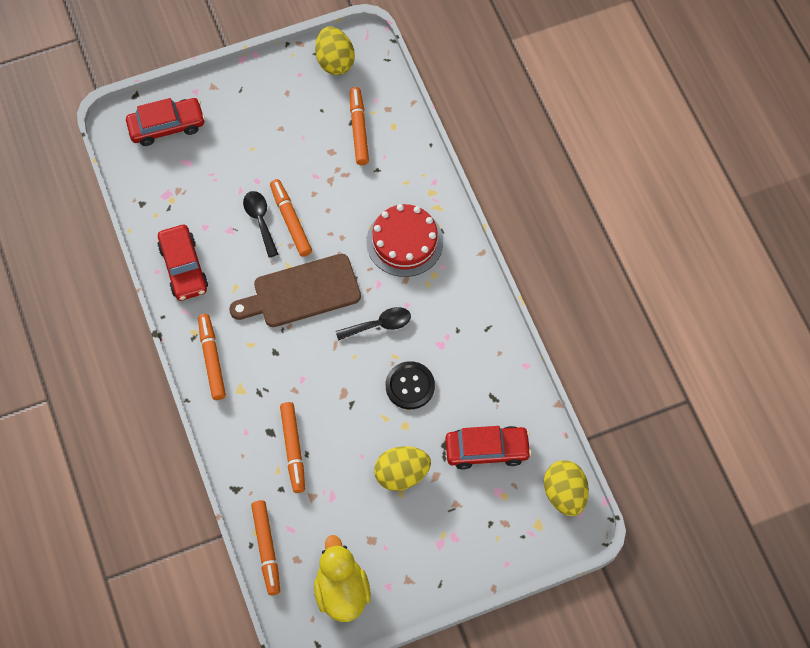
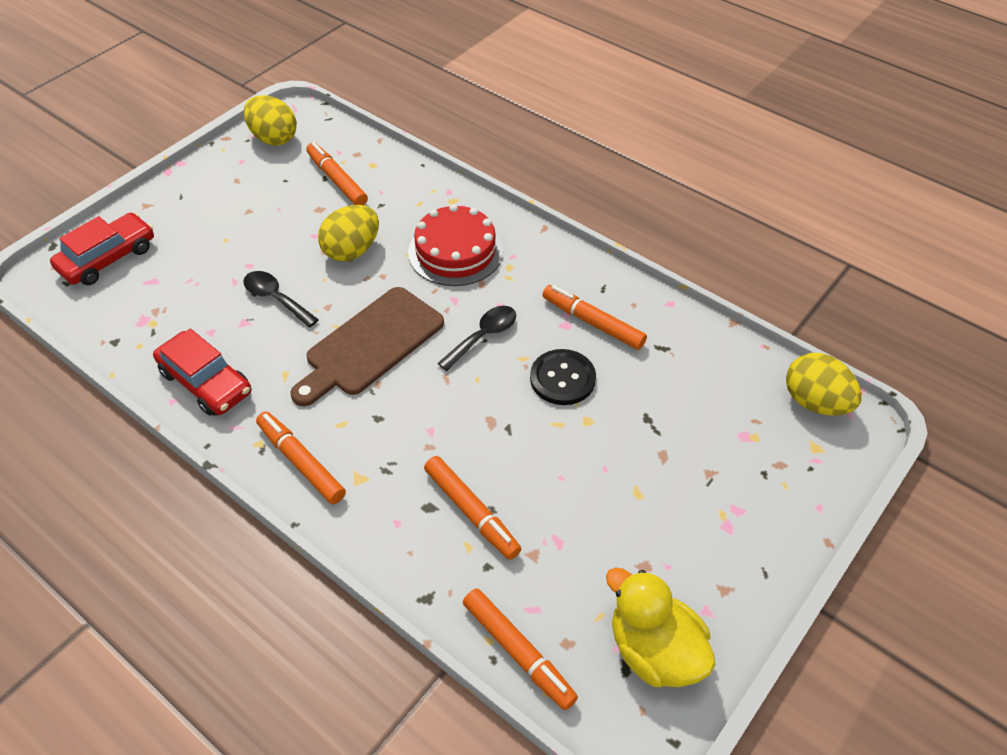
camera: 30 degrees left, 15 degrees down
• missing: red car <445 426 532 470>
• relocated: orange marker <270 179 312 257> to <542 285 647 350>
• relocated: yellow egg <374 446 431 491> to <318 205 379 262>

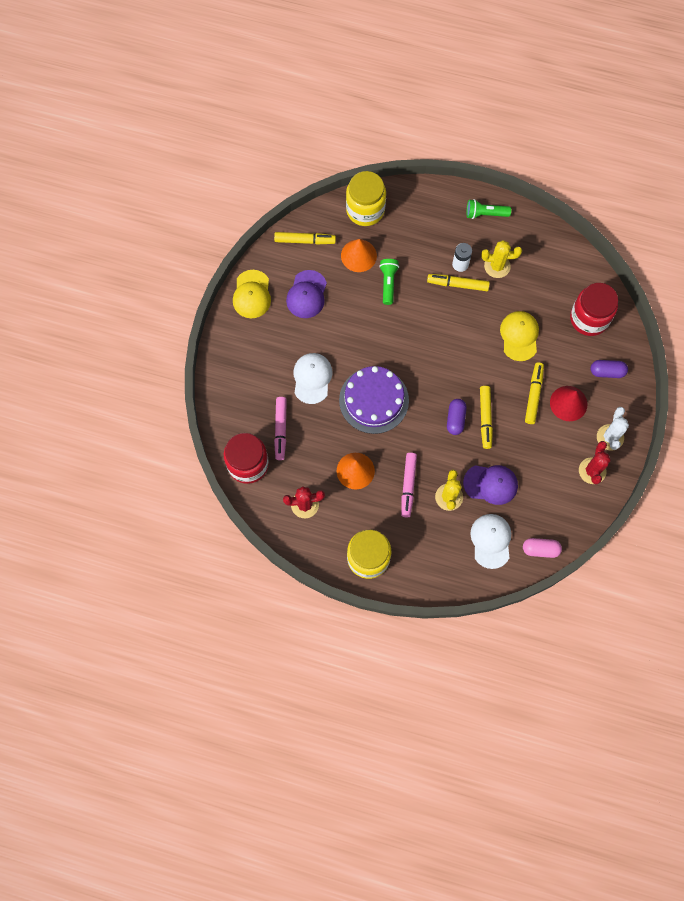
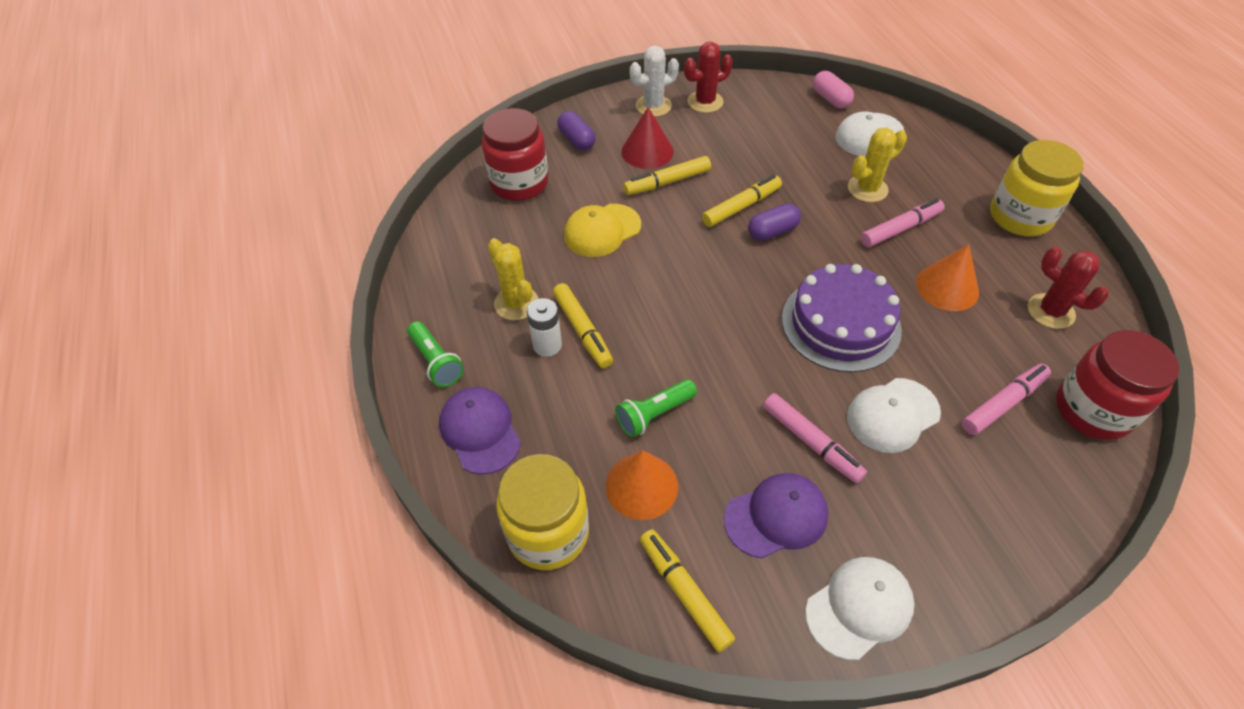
camera: 125 degrees left, 20 degrees down
• appeared: pink marker <763 393 867 483>
• relocated: purple cap <463 465 518 505> to <439 387 521 475>
• colour: yellow cap <233 270 271 318> to white cap <805 557 915 660>

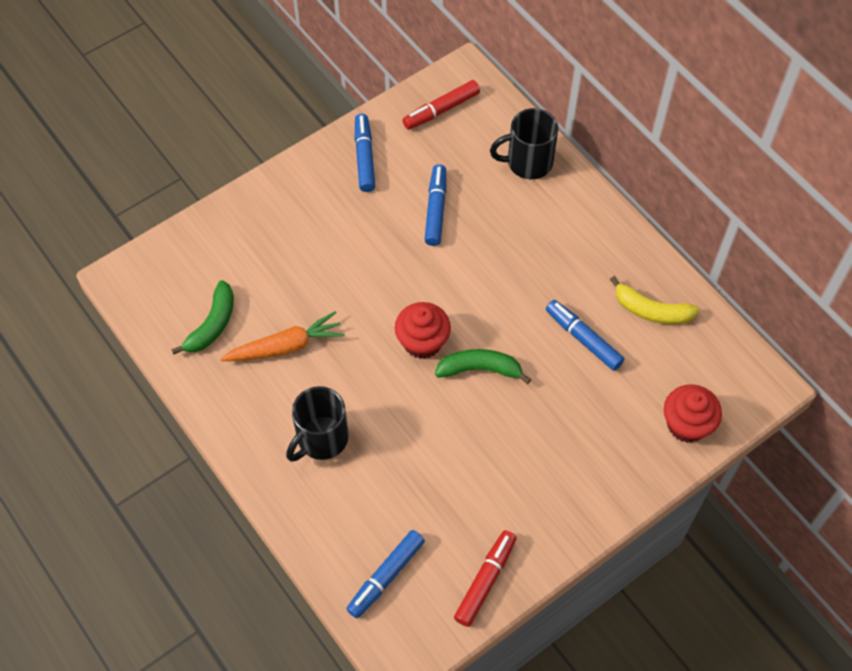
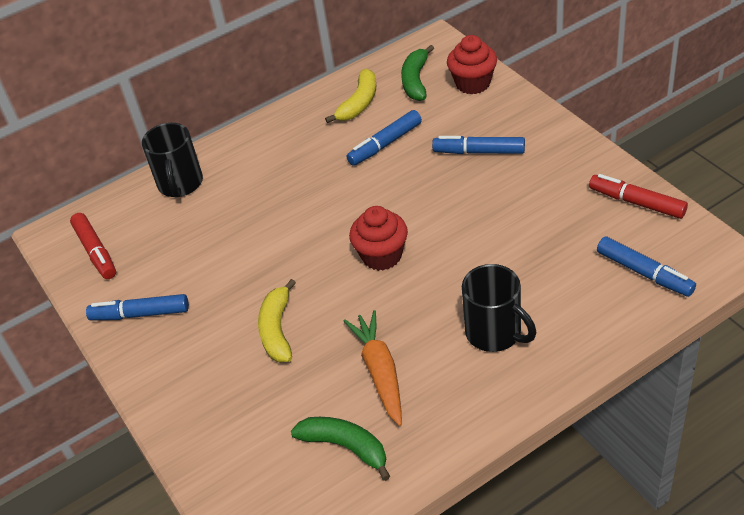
camera: 80 degrees left, 15 degrees down
• appeared: yellow banana <258 279 296 362>
• relocated: blue marker <425 164 446 246> to <432 136 525 154>
• relocated: green banana <435 349 531 384> to <401 45 434 101>

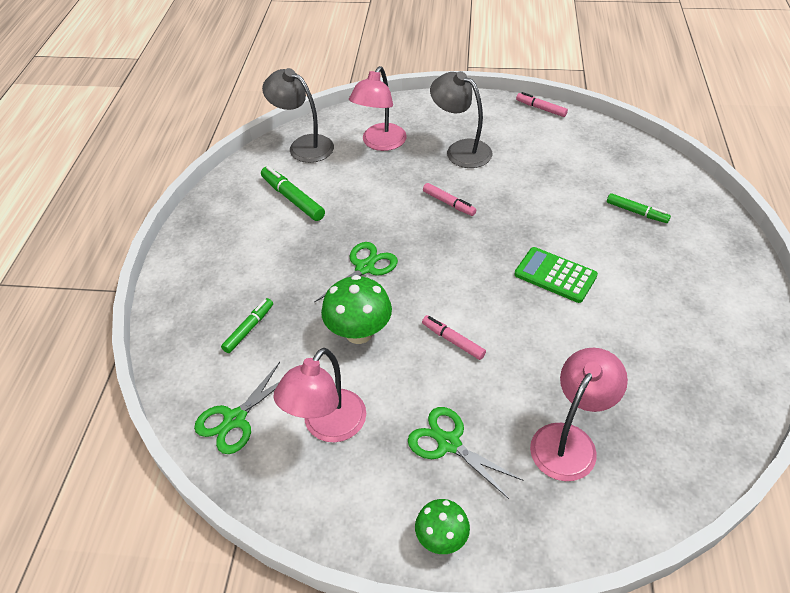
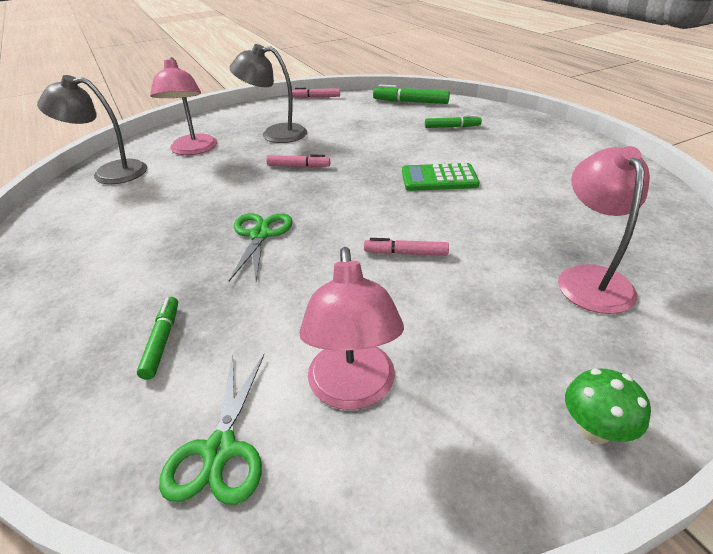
camera: 35 degrees left, 10 degrees down
• missing: green mushroom <321 275 392 344>
• missing: green scissors <408 407 524 499>
• relocated: green marker <261 166 325 221> to <373 85 450 104>

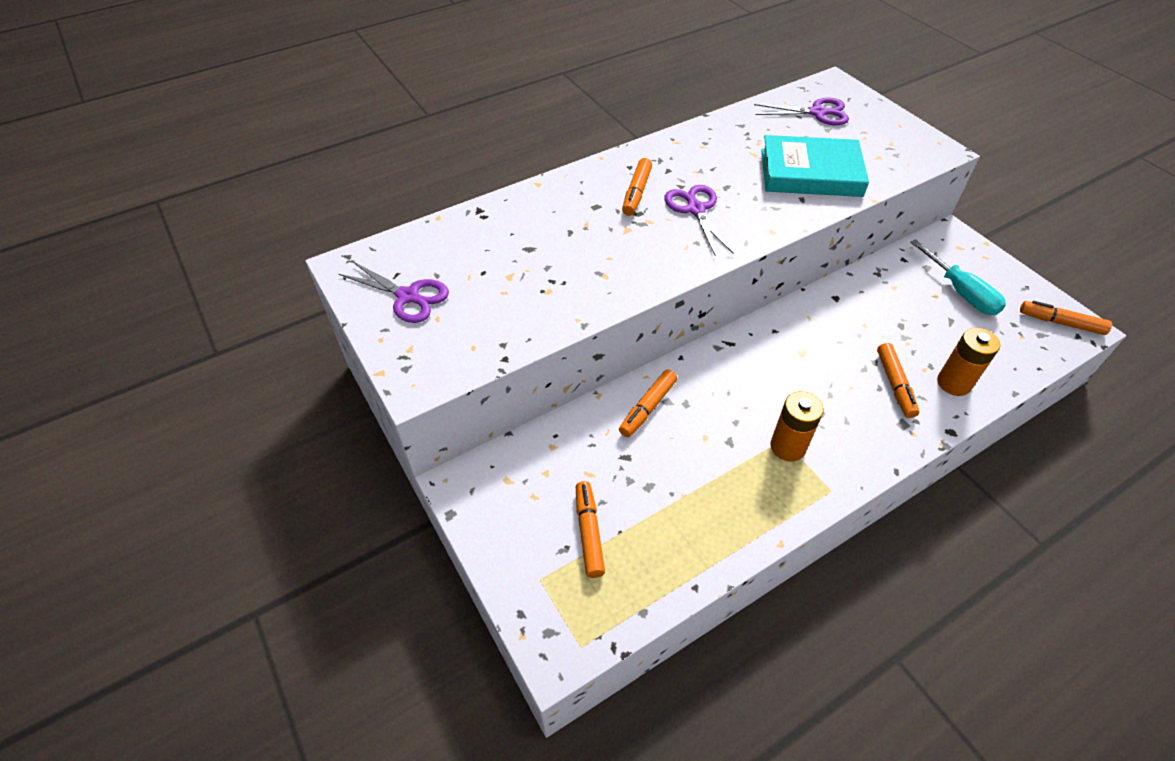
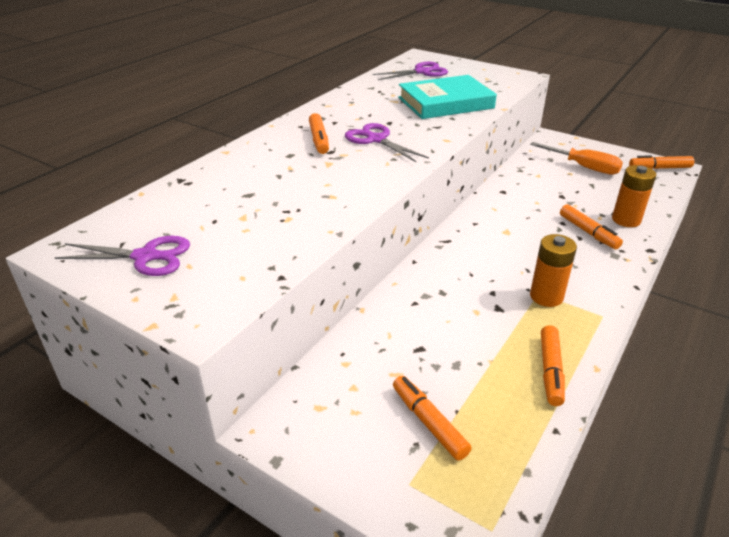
camera: 25 degrees left, 15 degrees down
• relocated: orange marker <619 369 677 437> to <541 325 565 406>
• colour: turquoise screwdriver <910 239 1006 315> to orange screwdriver <530 142 623 175>

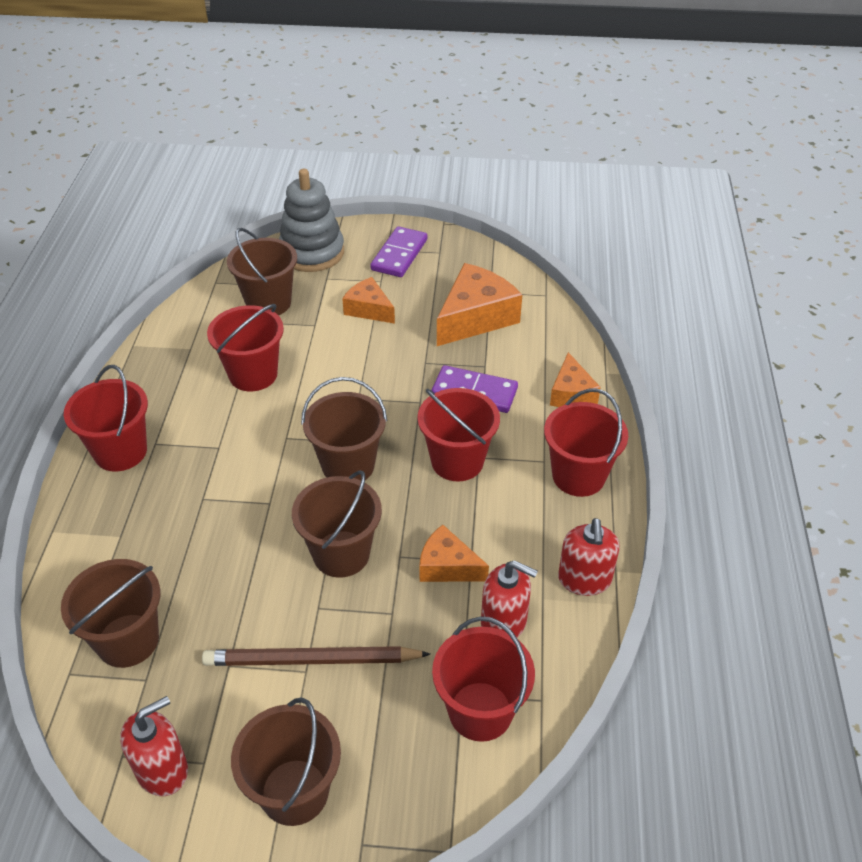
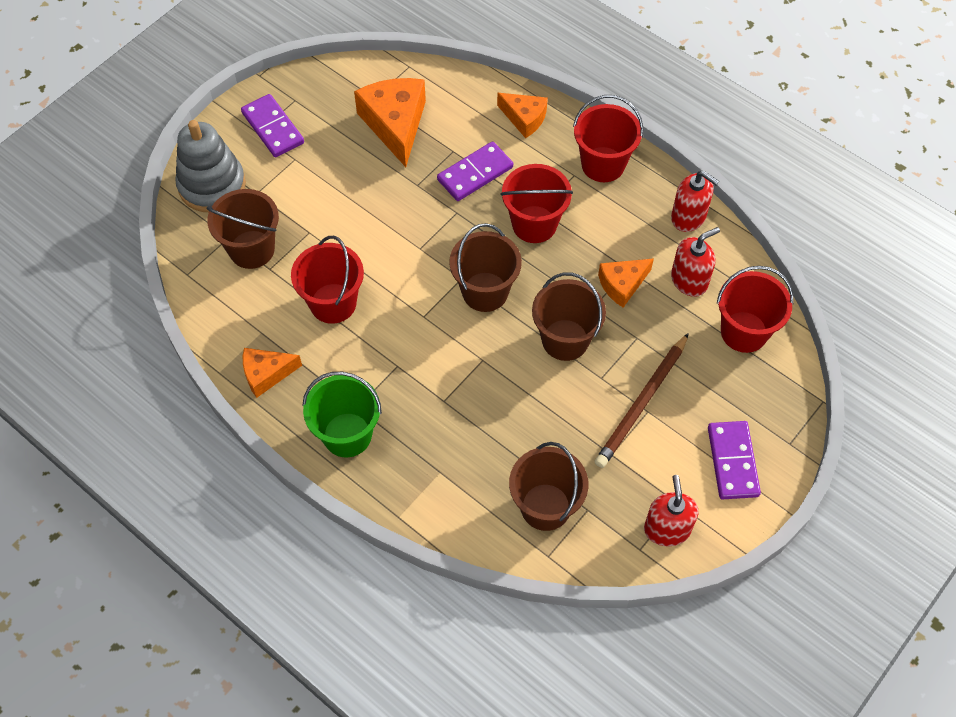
camera: 55 degrees left, 15 degrees up
• relocated: orange cheese <342 277 395 324> to <243 348 302 398>
• exchanged: brown bucket <231 697 341 826> to purple domino <708 421 761 499>
• colour: red bucket <64 365 148 471> to green bucket <302 372 382 457>

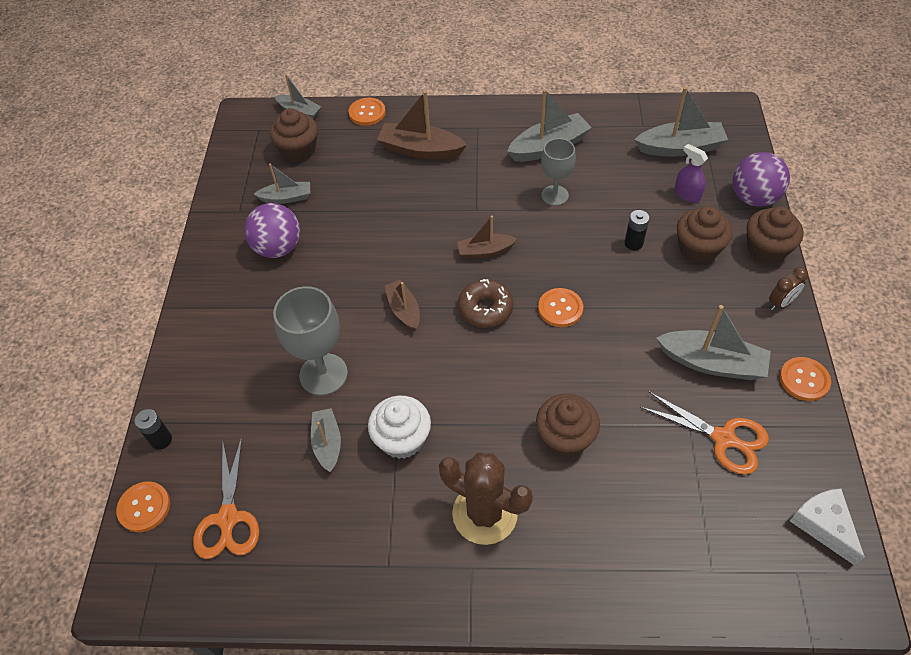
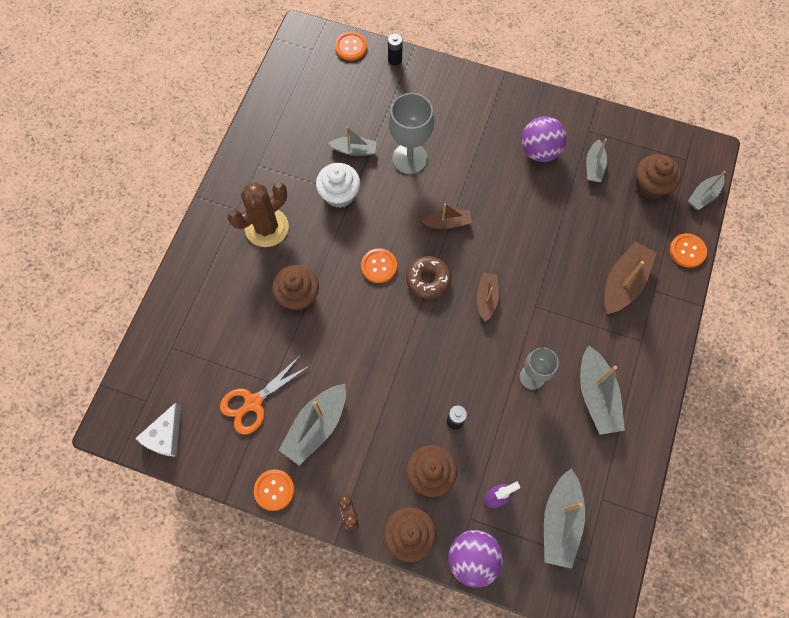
camera: 105 degrees right, 15 degrees up
• missing: orange scissors <193 437 259 559>
• relocated: orange button <538 288 583 327> to <361 248 397 283>
• spun: white cheese <790 488 865 566> = <135 402 181 457> 120 degrees clockwise

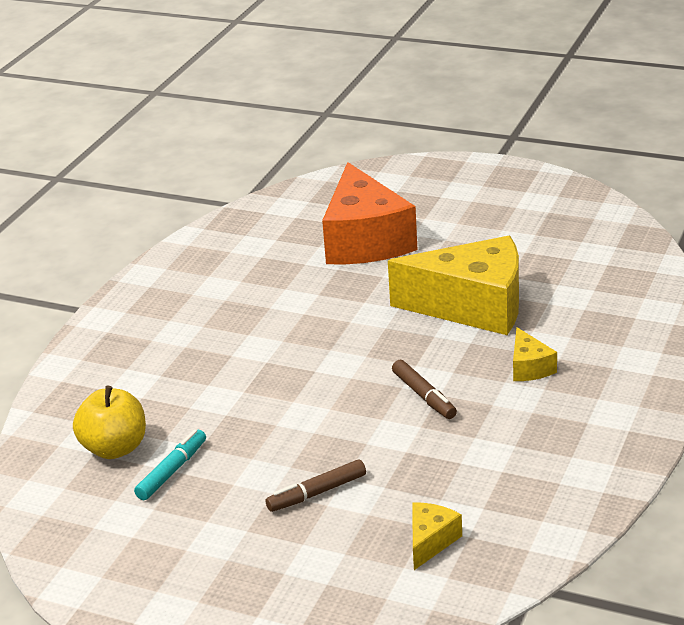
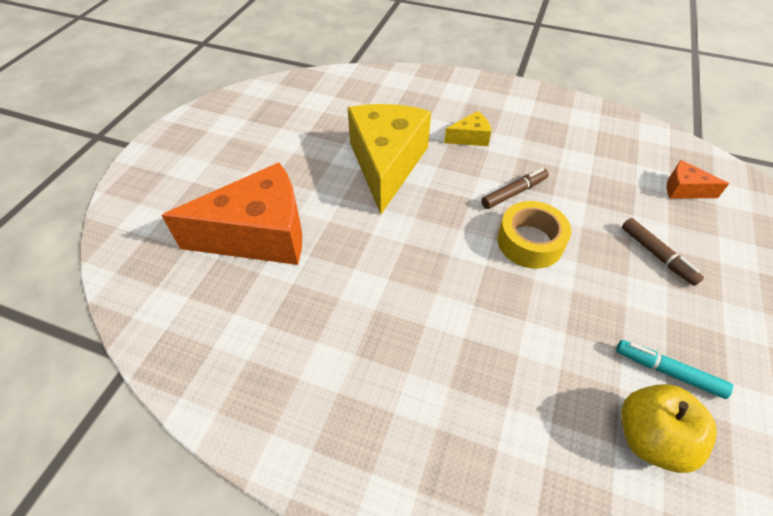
camera: 95 degrees left, 20 degrees up
• appeared: yellow tape <497 201 571 269>
• colour: yellow cheese <412 502 462 570> to orange cheese <667 160 729 199>

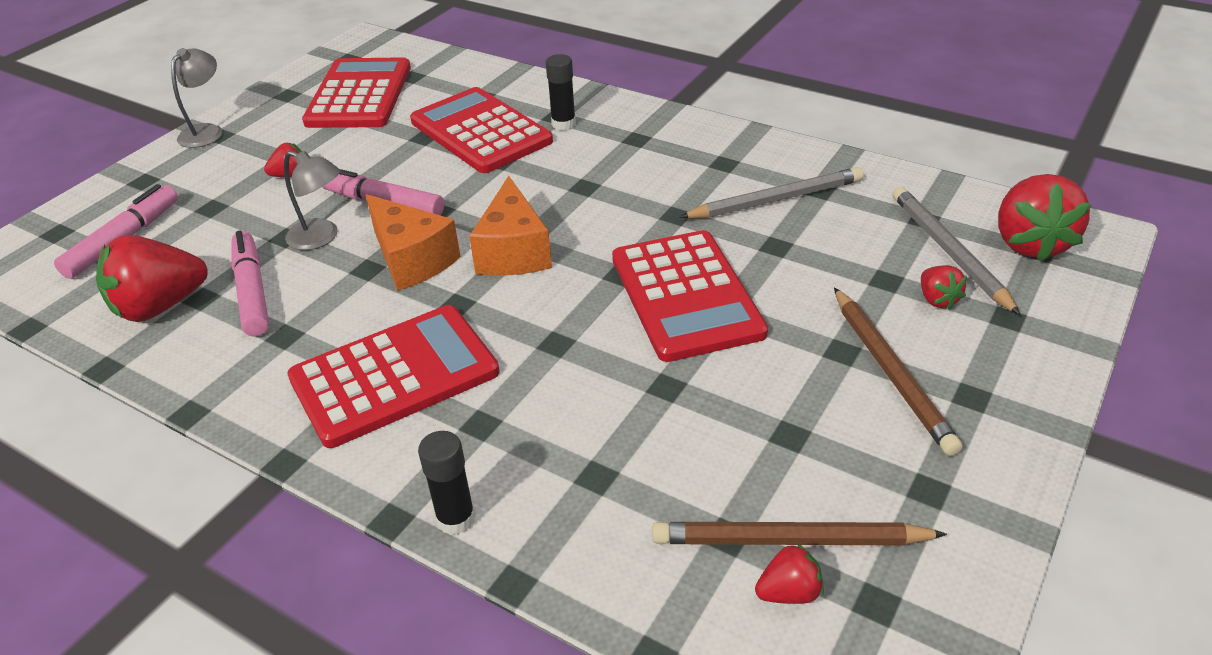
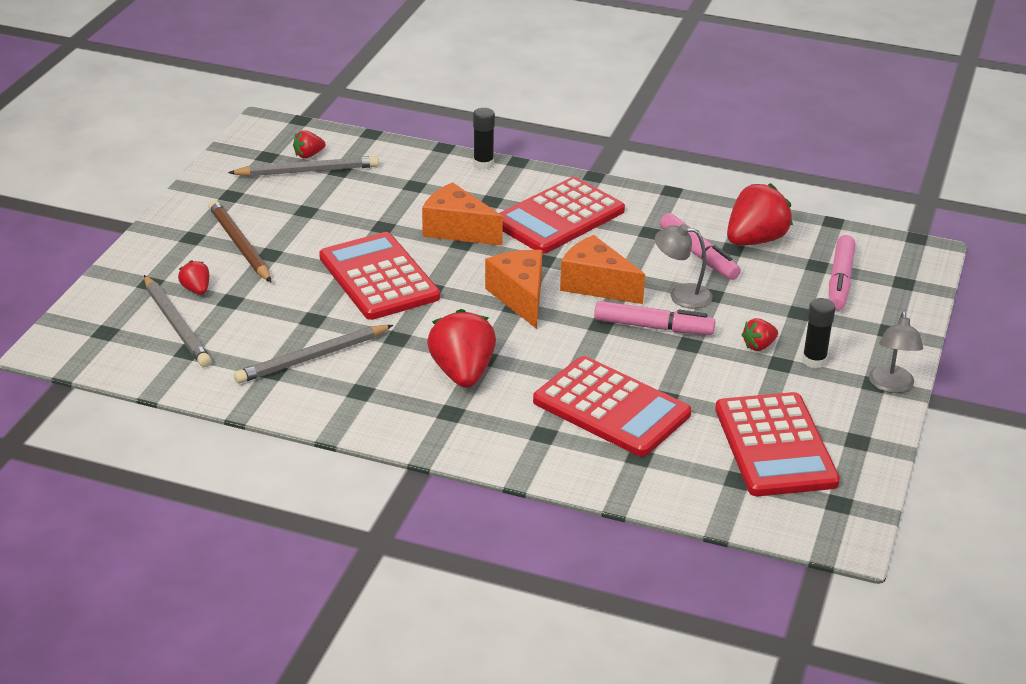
camera: 165 degrees right, 5 degrees down
• appeared: orange cheese <422 182 503 246>
• relocated: black glue stick <546 54 576 130> to <802 298 836 368>
• relocated: red strawberry <998 174 1091 262> to <427 309 496 388>
• colour: brown pencil <652 522 947 545> to grey pencil <228 156 379 176>

